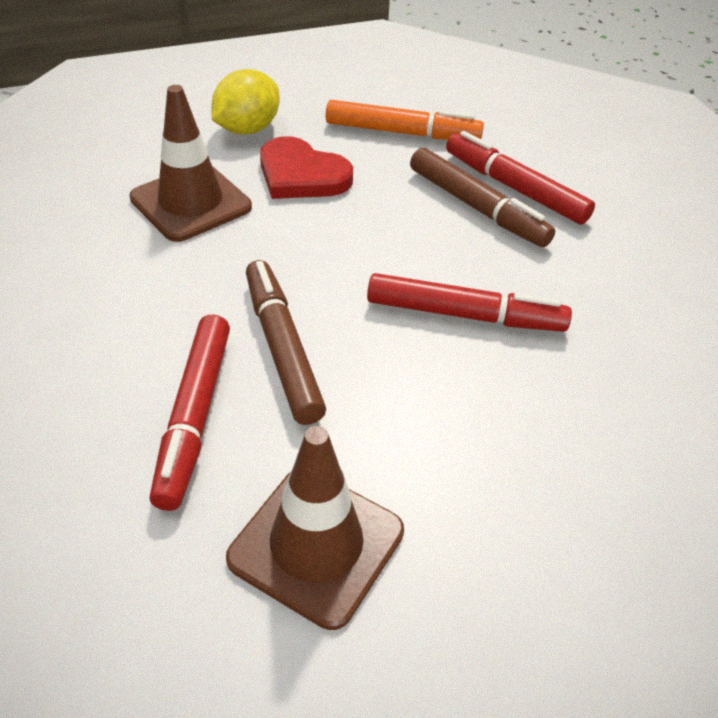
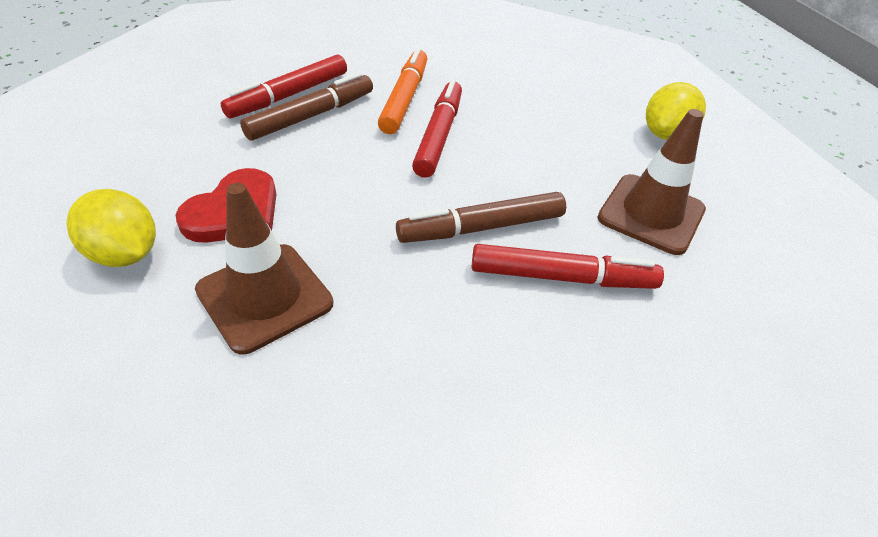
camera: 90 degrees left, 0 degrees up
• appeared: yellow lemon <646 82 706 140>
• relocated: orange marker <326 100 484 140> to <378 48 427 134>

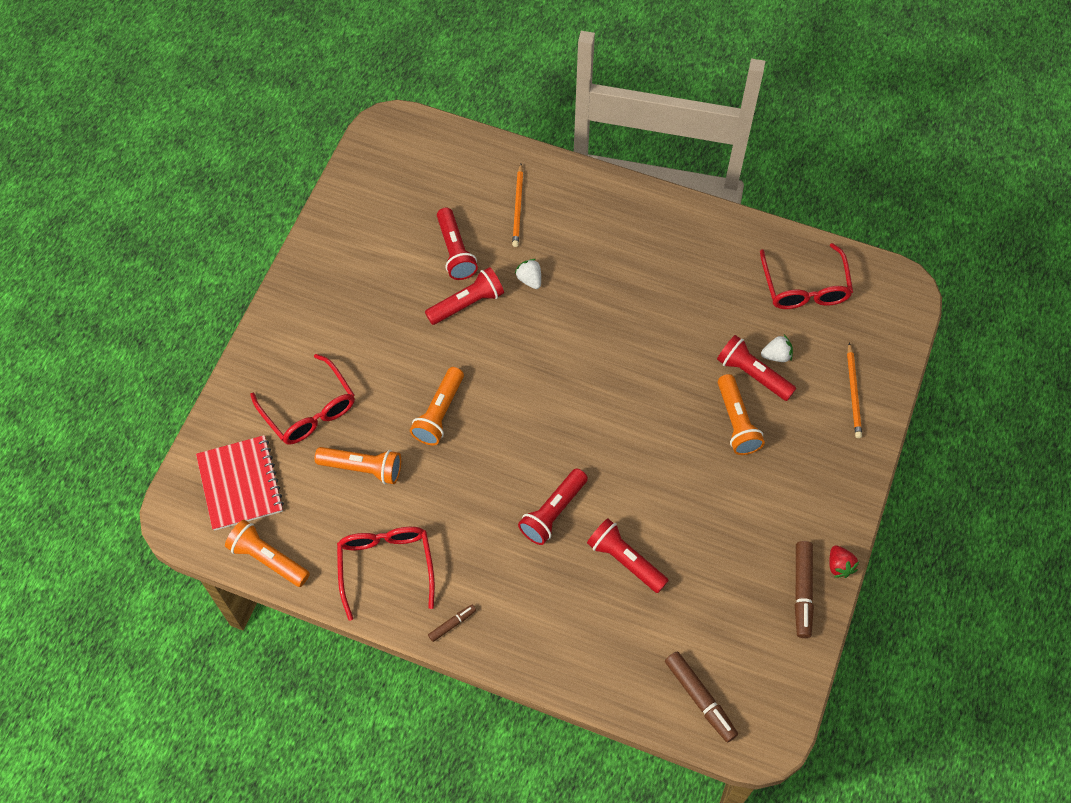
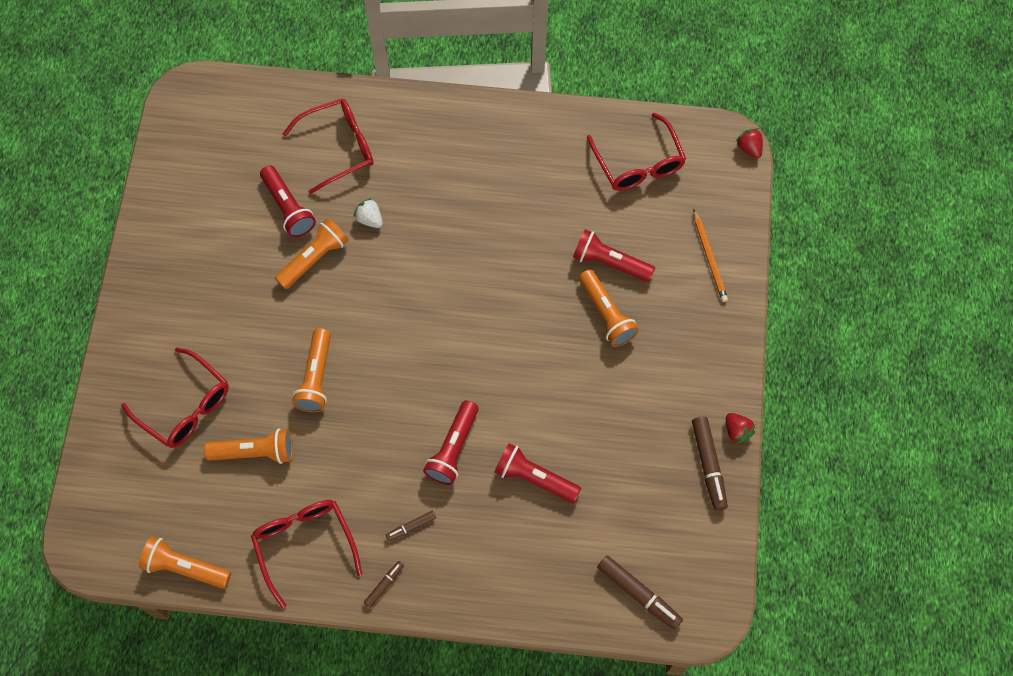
camera: 15 degrees left, 5 degrees up
• missing: red notebook <196 435 284 531>
• missing: white strawberry <761 335 793 362>
• appeared: brown marker <386 511 436 541>
• appeared: red strawberry <735 128 763 159>
• exchanged: orange pencil <512 164 523 247> to red glasses <282 98 373 194>
• colour: red flashlight <425 267 504 325> to orange flashlight <275 218 348 289>

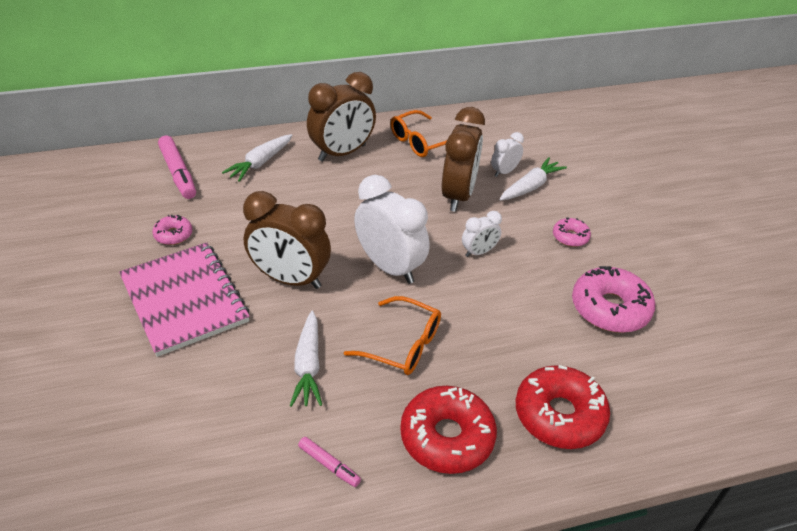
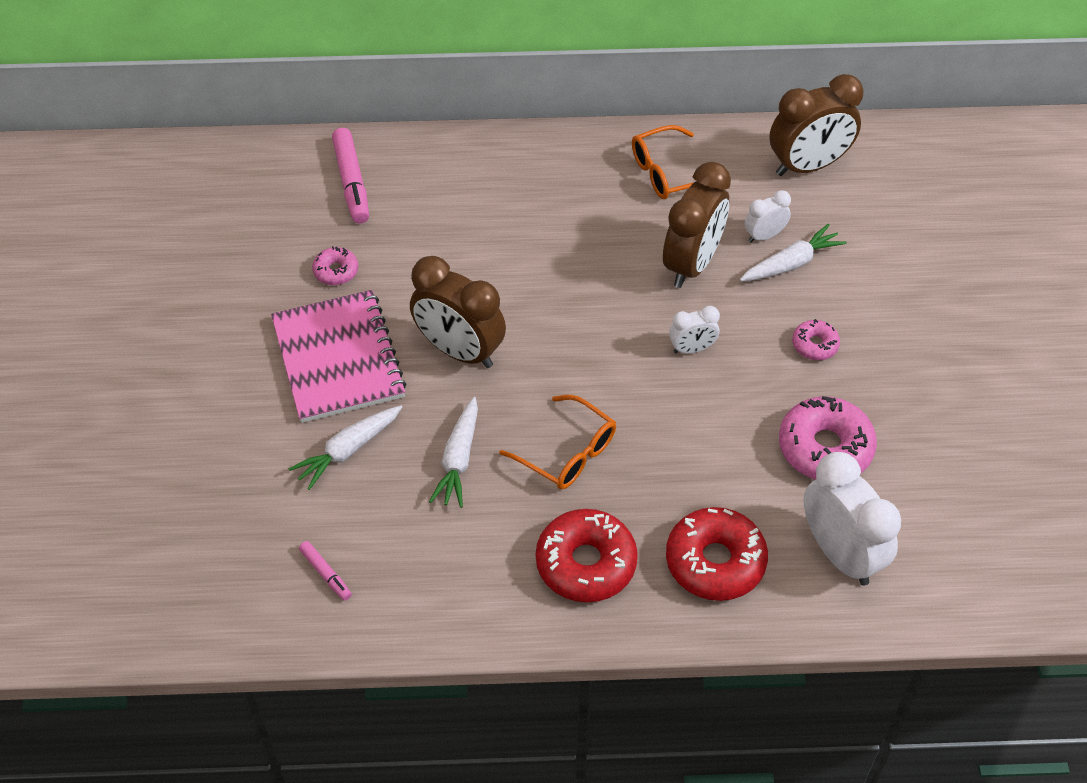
camera: 15 degrees right, 10 degrees up
• relocated: white carrot <222 134 293 182> to <289 405 402 490>
• relocated: pink marker <298 437 361 487> to <299 541 352 601>
• relocated: brown clock <307 72 376 162> to <770 74 863 176>
• relocated: white clock <354 175 430 284> to <803 452 901 585>

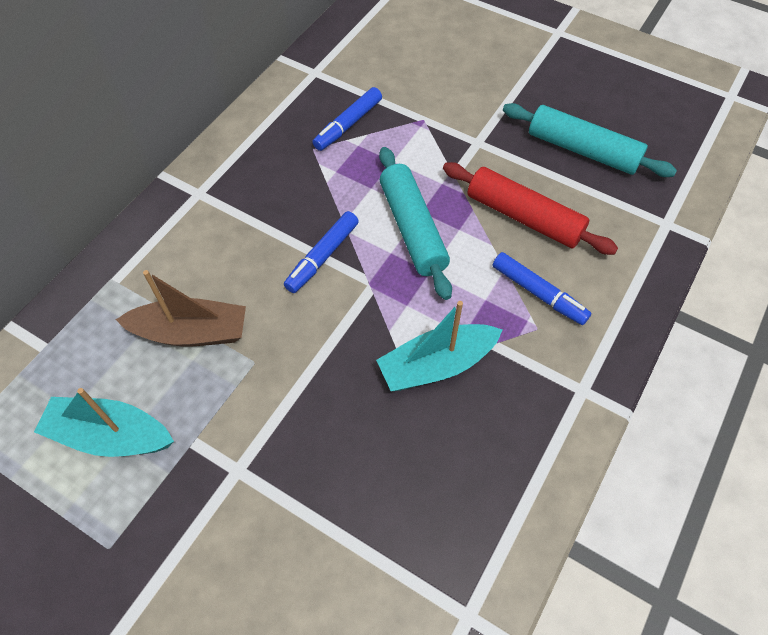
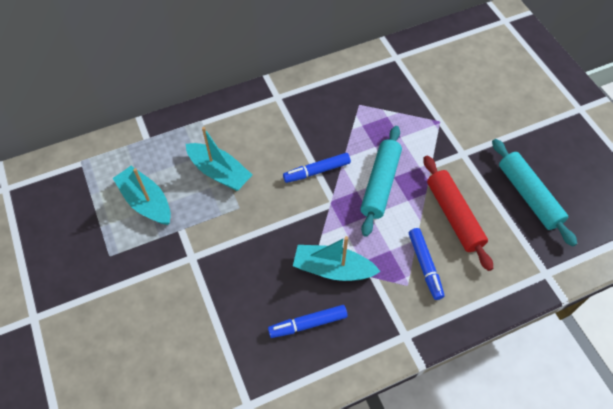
camera: 35 degrees right, 0 degrees up
• relocated: blue marker <312 87 382 151> to <268 305 348 338>
• colour: brown boat <116 270 246 347> to turquoise boat <186 127 253 191>

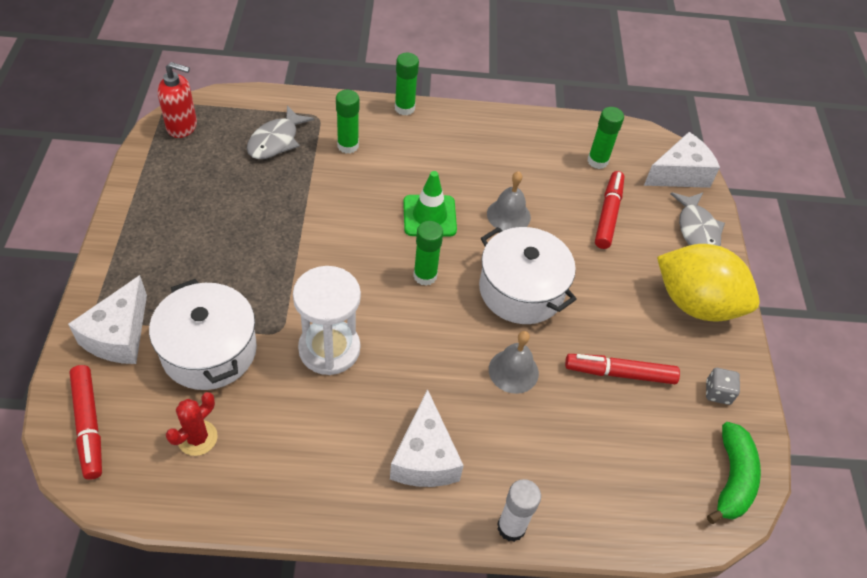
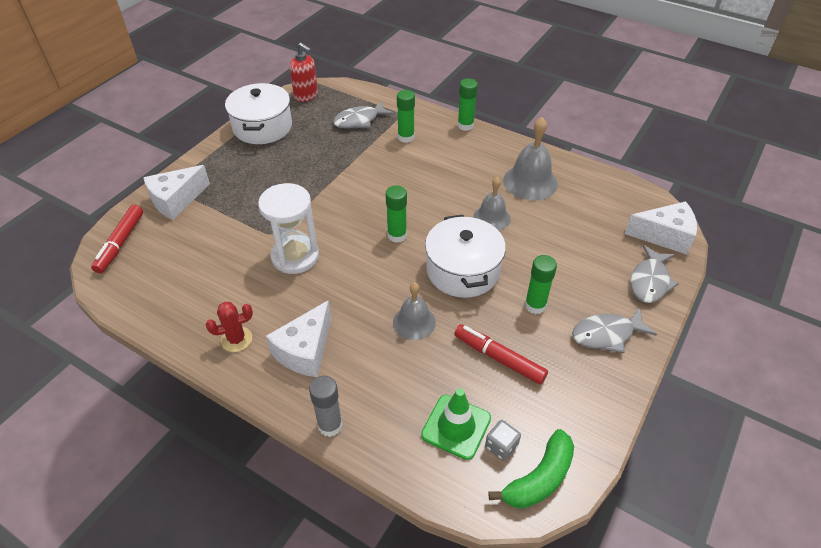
camera: 35 degrees right, 5 degrees down
• missing: red marker <595 171 624 249>
• appeared: grey bell <503 117 558 200>
• relocated: white pot <149 279 257 390> to <225 83 292 144>
• relocated: red cactus <166 392 218 456> to <206 302 253 352>
• relocated: green traffic cone <403 171 457 237> to <421 388 491 460>
• relocated: green glue stick <587 107 624 169> to <525 255 557 314>
• relocated: grey dice <706 368 740 405> to <485 420 521 461>
• exchanged: yellow lemon <657 244 760 322> to grey fish <572 308 657 353>
• colour: white glue stick <497 479 541 542> to grey glue stick <309 376 343 437>

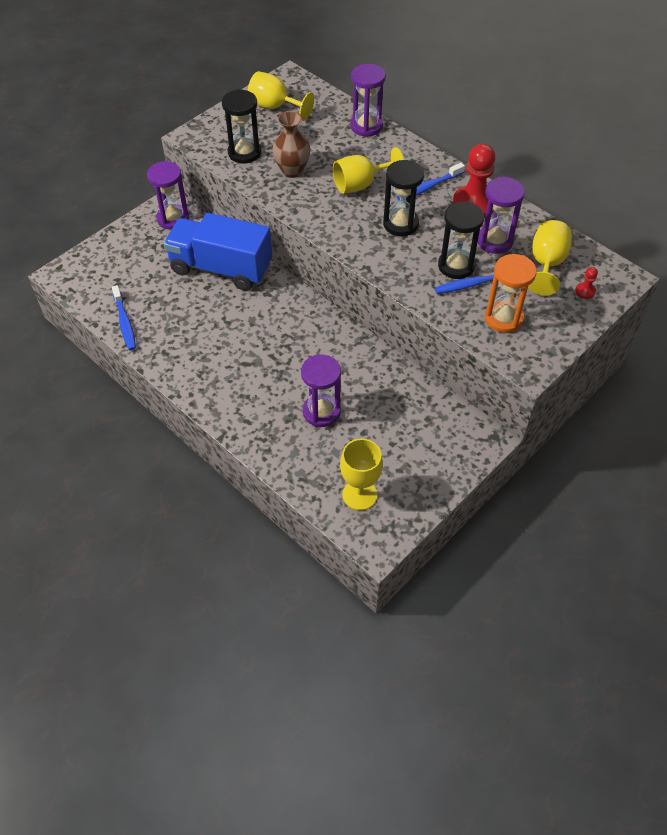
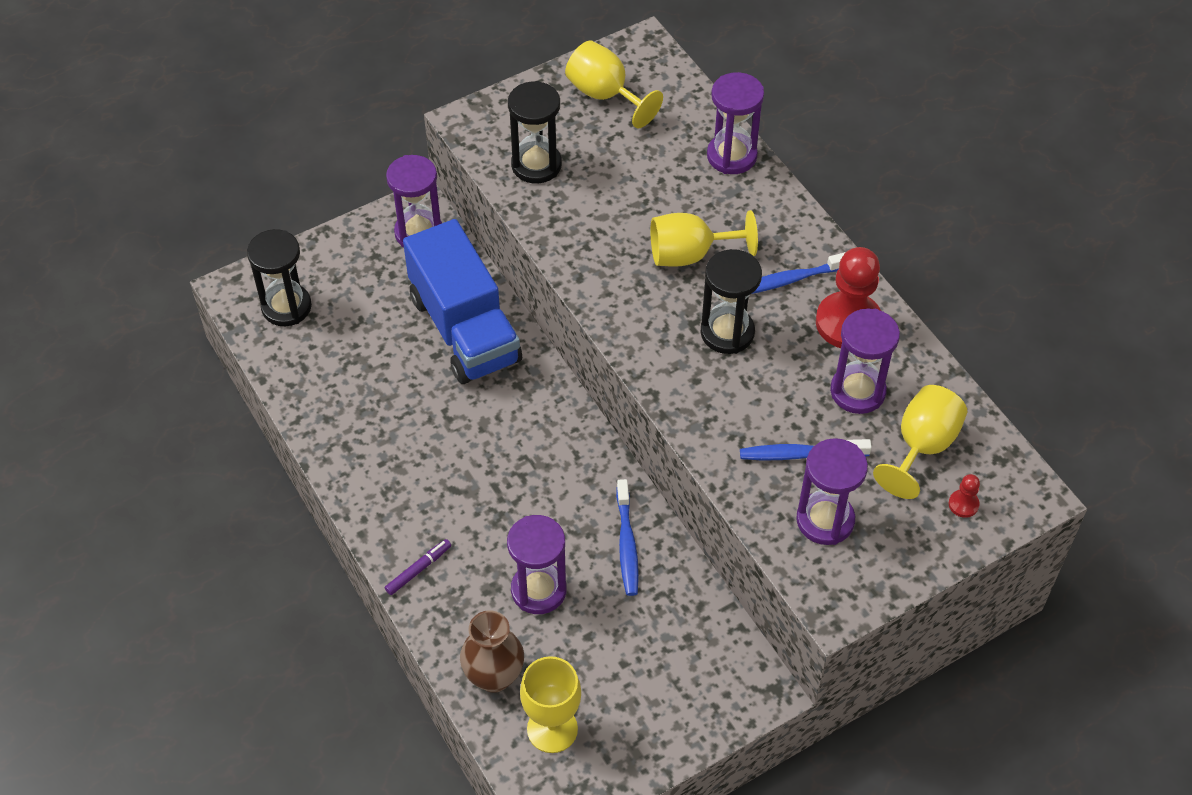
camera: 15 degrees right, 0 degrees up
• appeared: purple marker <385 539 451 595>
• relocated: blue toothbrush <112 285 136 350> to <616 479 639 596>
• relocated: brown vase <272 111 310 178> to <460 610 524 693>
• relocated: black hourglass <438 201 484 279> to <247 229 312 326>
• colour: orange hourglass <485 254 537 333> to purple hourglass <796 438 868 545>
• spun: blue truck <164 213 272 291> = <403 219 522 384> 150 degrees counterclockwise

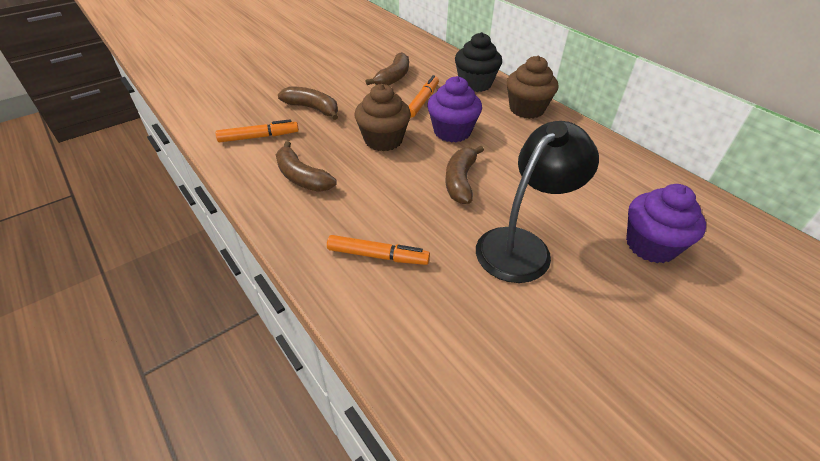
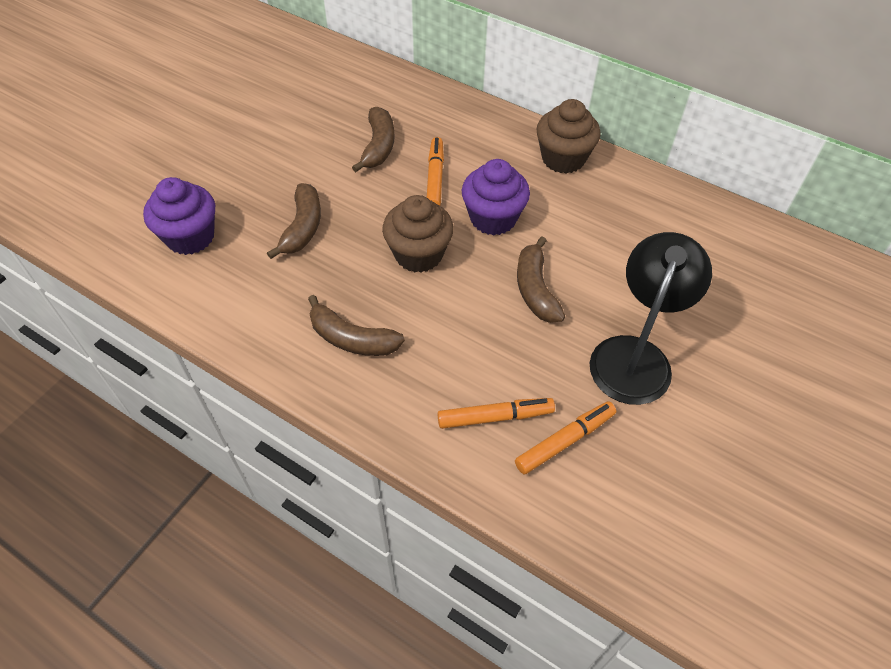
camera: 20 degrees left, 10 degrees up
• missing: black cupcake <455 32 502 92>
• relocated: orange marker <216 119 299 142> to <515 402 616 475>
• relocated: purple cupcake <626 184 706 263> to <143 177 215 255>
• spun: brown banana <278 86 338 120> = <267 183 321 259> 90 degrees clockwise

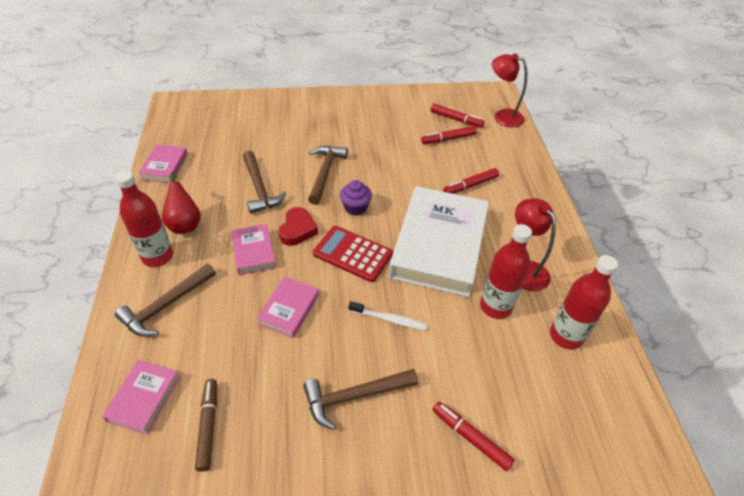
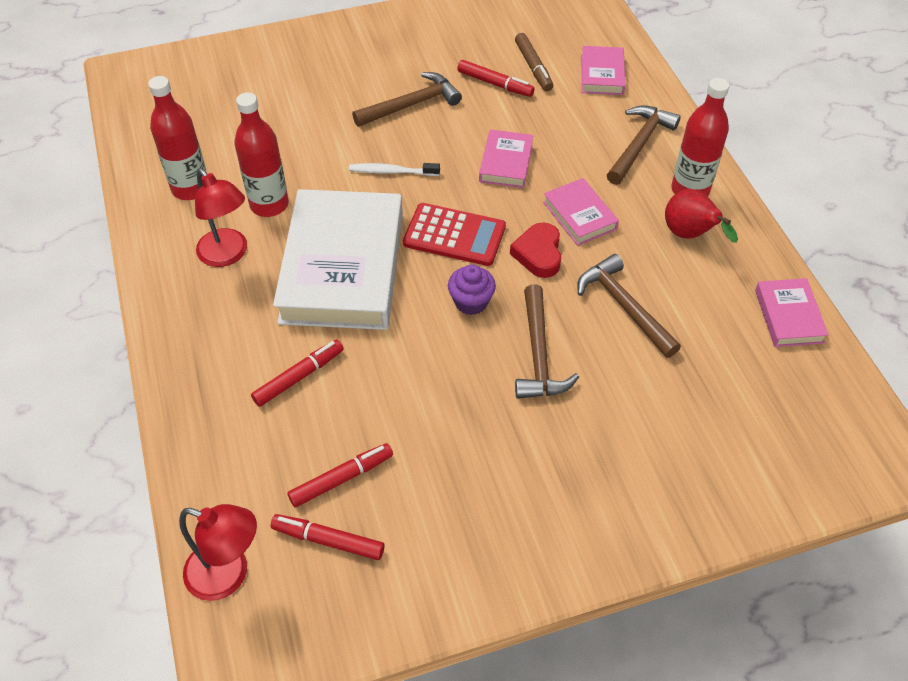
camera: 170 degrees right, 5 degrees up
• relocated: red marker <433 402 515 471> to <457 60 535 97>

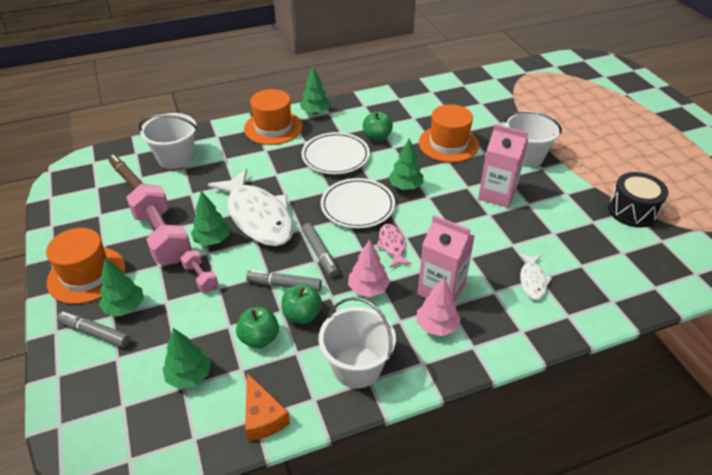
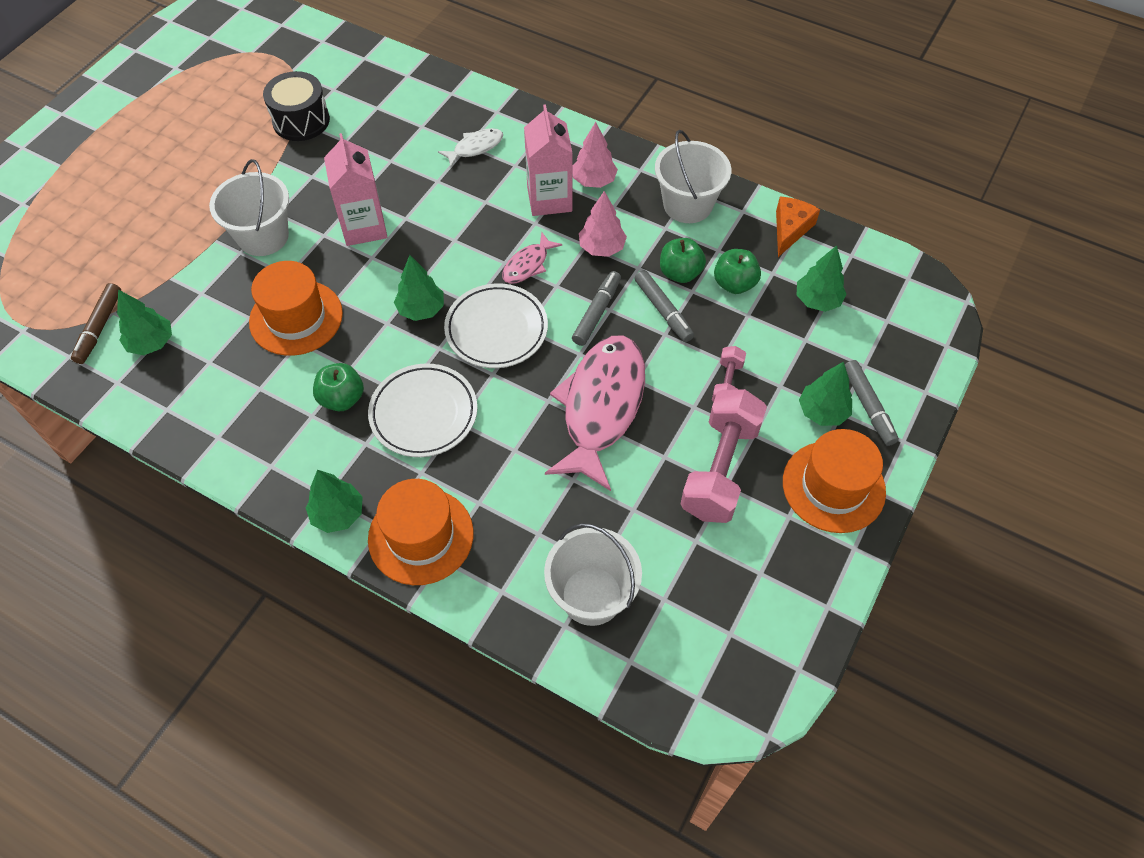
camera: 130 degrees left, 15 degrees up
• relocated: brown marker <109 155 143 189> to <71 283 121 364>
• relocated: green tree <191 191 230 246> to <117 290 172 355>
• colour: white fish <207 169 294 246> to pink fish <545 336 645 491>

